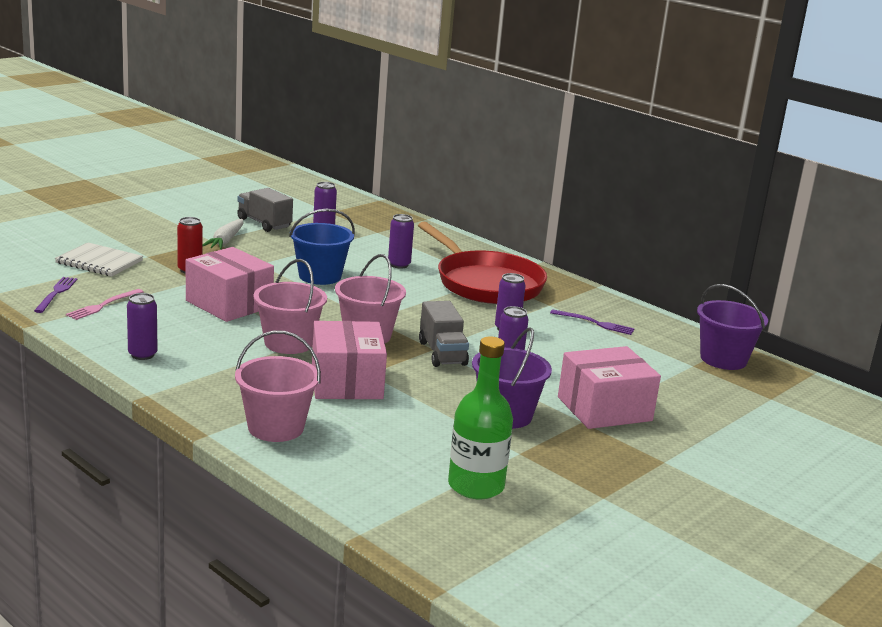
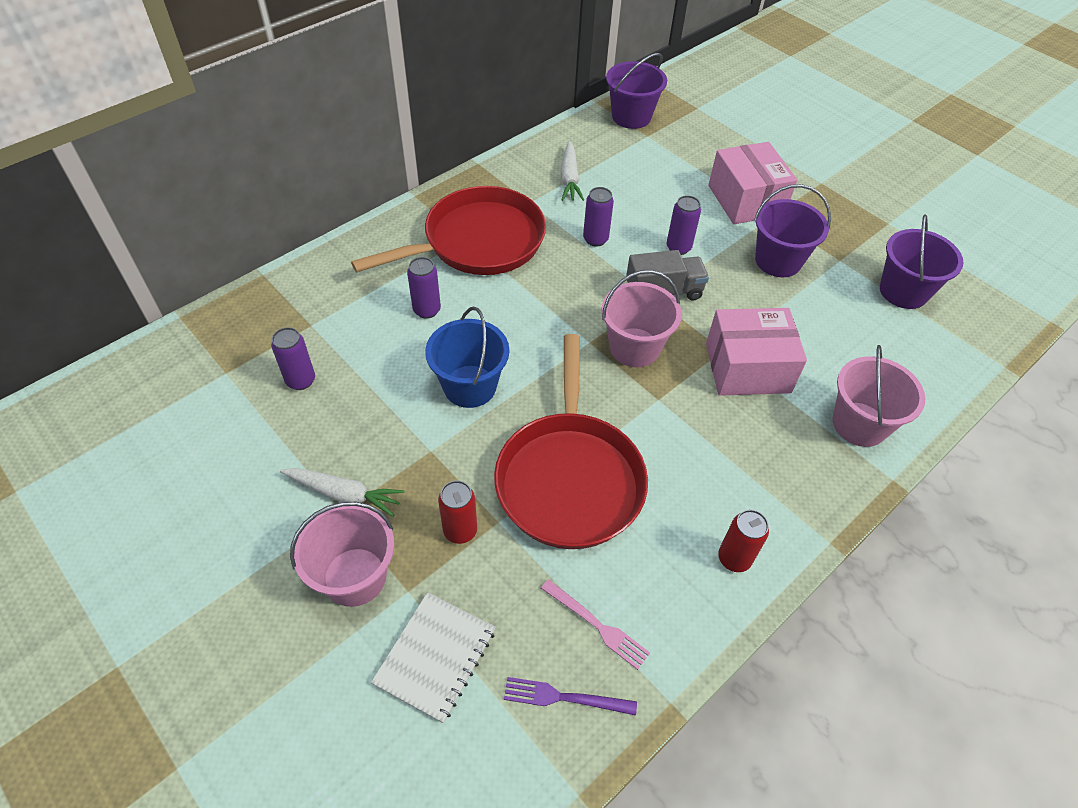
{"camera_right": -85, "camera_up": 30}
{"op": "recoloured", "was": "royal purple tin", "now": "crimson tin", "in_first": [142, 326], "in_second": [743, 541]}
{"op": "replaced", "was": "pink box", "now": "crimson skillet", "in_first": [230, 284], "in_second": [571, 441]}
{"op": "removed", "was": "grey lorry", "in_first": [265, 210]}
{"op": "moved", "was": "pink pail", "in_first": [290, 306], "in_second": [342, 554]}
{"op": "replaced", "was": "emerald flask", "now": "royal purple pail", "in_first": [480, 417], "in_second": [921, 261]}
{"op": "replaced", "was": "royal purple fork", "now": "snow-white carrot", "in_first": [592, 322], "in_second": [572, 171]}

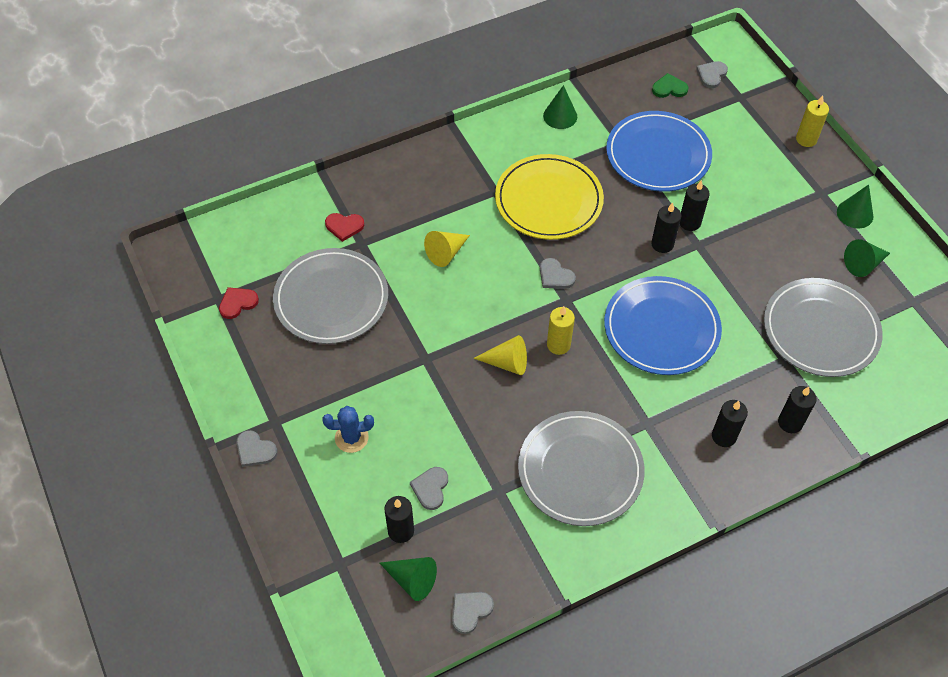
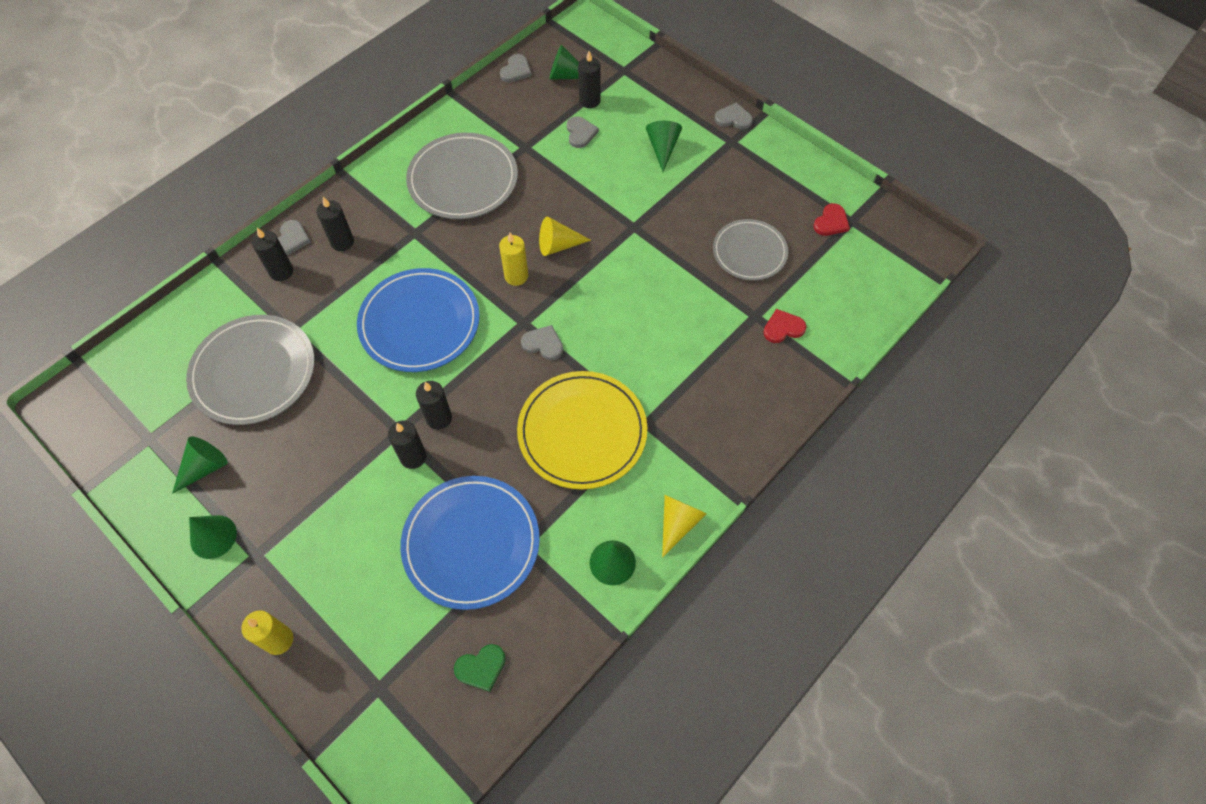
{"camera_right": 160, "camera_up": 5}
{"op": "resized", "was": "grey plate", "in_first": [330, 296], "in_second": [750, 250], "ratio": 0.65}
{"op": "replaced", "was": "cobalt cactus", "now": "emerald solid cone", "in_first": [348, 429], "in_second": [664, 146]}
{"op": "moved", "was": "bright yellow solid cone", "in_first": [447, 249], "in_second": [684, 526]}
{"op": "moved", "was": "grey love heart", "in_first": [712, 74], "in_second": [294, 237]}

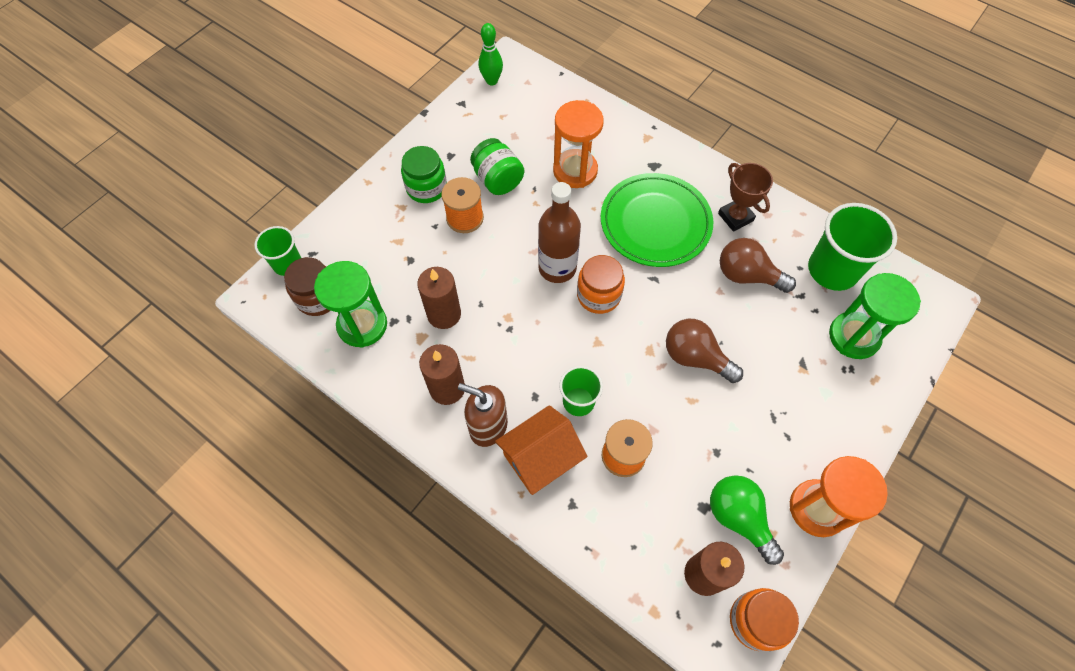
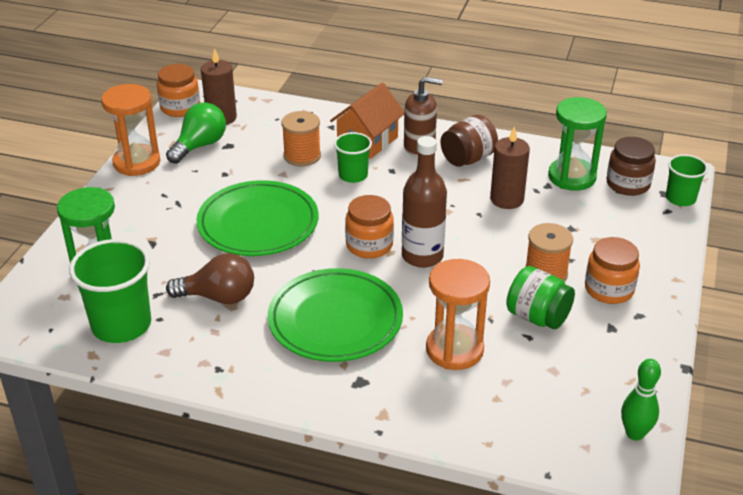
{"camera_right": 160, "camera_up": -25}
{"op": "recoloured", "was": "emerald preserve jar", "now": "orange-coloured preserve jar", "in_first": [424, 174], "in_second": [612, 270]}
{"op": "replaced", "was": "brown candle", "now": "brown preserve jar", "in_first": [442, 374], "in_second": [469, 141]}
{"op": "replaced", "was": "brown lightbulb", "now": "emerald plate", "in_first": [704, 351], "in_second": [257, 218]}
{"op": "turned", "was": "emerald lightbulb", "in_first": [747, 520], "in_second": [196, 133], "clockwise": -90}
{"op": "removed", "was": "brown trophy", "in_first": [745, 197]}

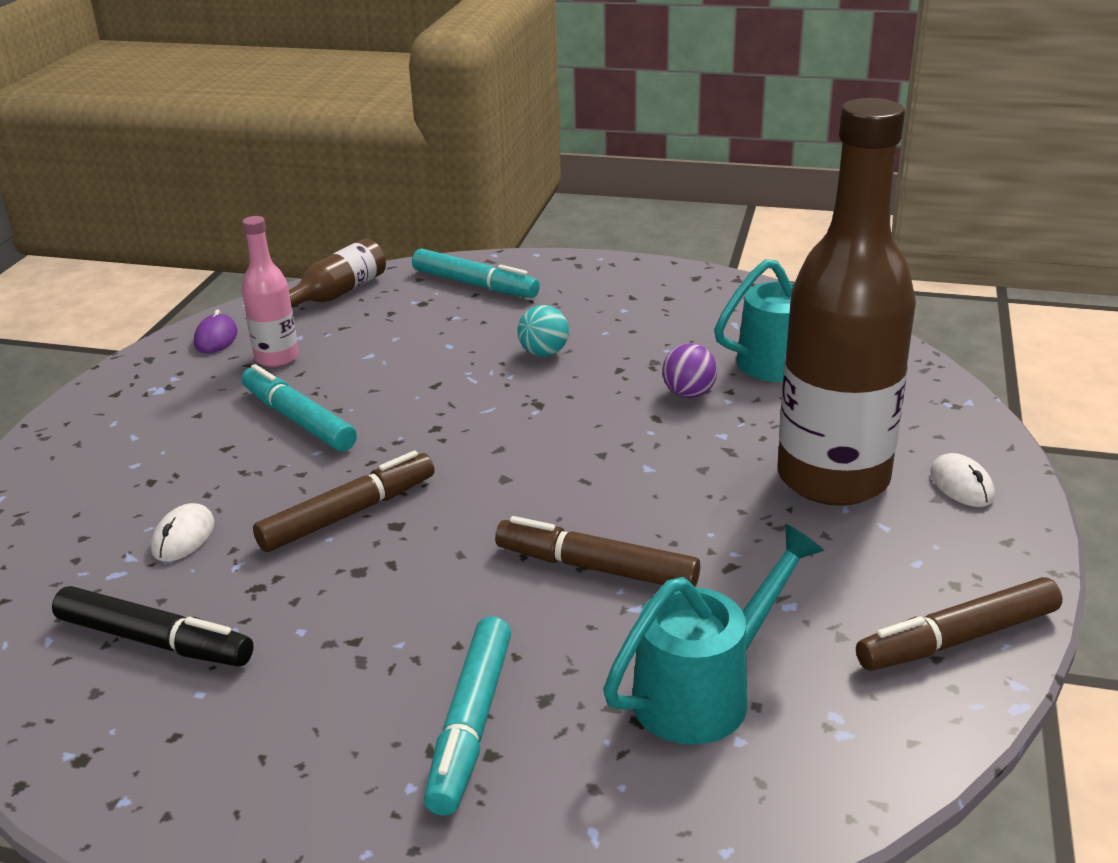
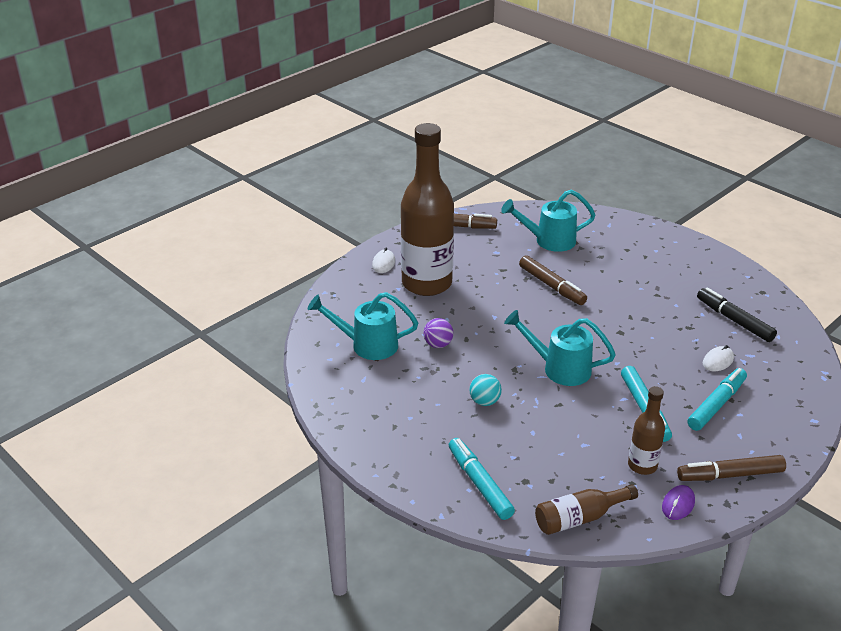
{"camera_right": -150, "camera_up": 5}
{"op": "recoloured", "was": "pink flask", "now": "brown flask", "in_first": [270, 291], "in_second": [646, 430]}
{"op": "moved", "was": "brown felt pen", "in_first": [344, 501], "in_second": [731, 468]}
{"op": "moved", "was": "turquoise felt pen", "in_first": [467, 715], "in_second": [717, 399]}
{"op": "added", "now": "turquoise watering can", "in_second": [560, 348]}

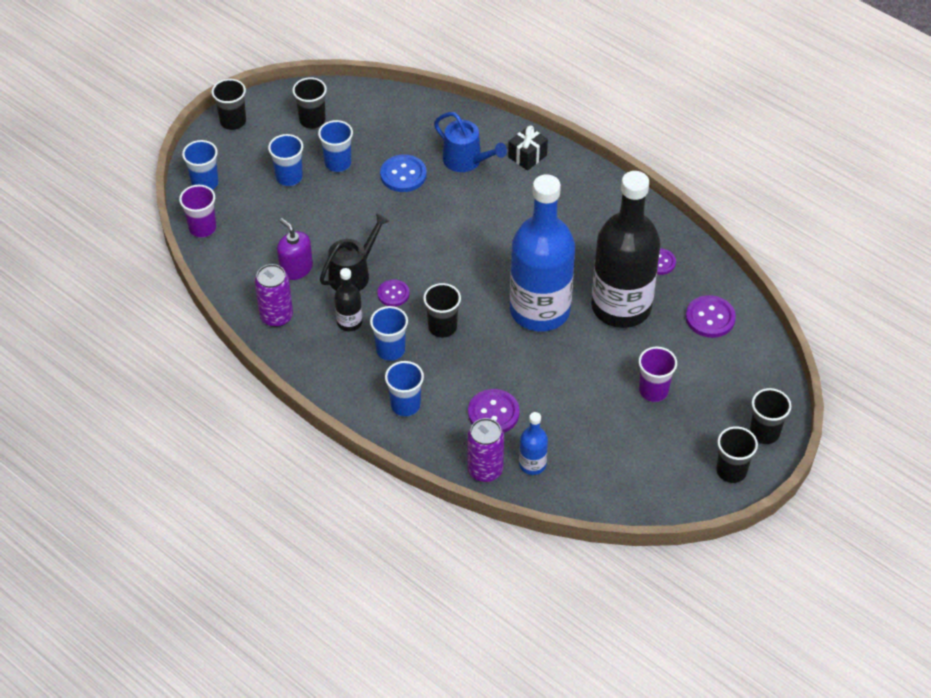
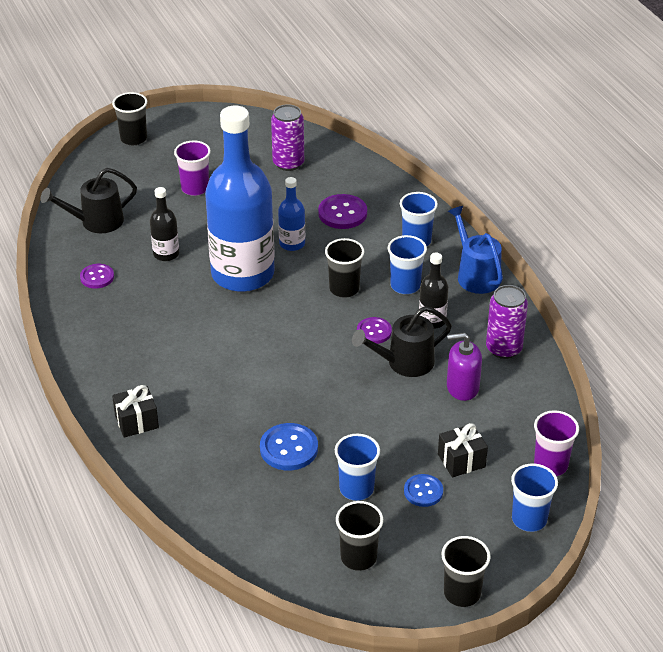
{"camera_right": -155, "camera_up": -10}
{"op": "replaced", "was": "cobalt beaker", "now": "cobalt shirt button", "in_first": [285, 160], "in_second": [423, 490]}
{"op": "turned", "was": "royal purple soap pump", "in_first": [295, 249], "in_second": [464, 367], "clockwise": 105}
{"op": "moved", "was": "cobalt watering can", "in_first": [470, 142], "in_second": [475, 250]}
{"op": "moved", "was": "royal purple tin", "in_first": [485, 450], "in_second": [287, 137]}
{"op": "moved", "was": "cobalt flask", "in_first": [533, 443], "in_second": [291, 214]}
{"op": "resized", "was": "black flask", "in_first": [625, 249], "in_second": [164, 224], "ratio": 0.42}
{"op": "replaced", "was": "royal purple shirt button", "now": "black watering can", "in_first": [711, 316], "in_second": [89, 200]}
{"op": "removed", "was": "black beaker", "in_first": [737, 454]}
{"op": "added", "now": "black wrapped gift", "in_second": [463, 450]}

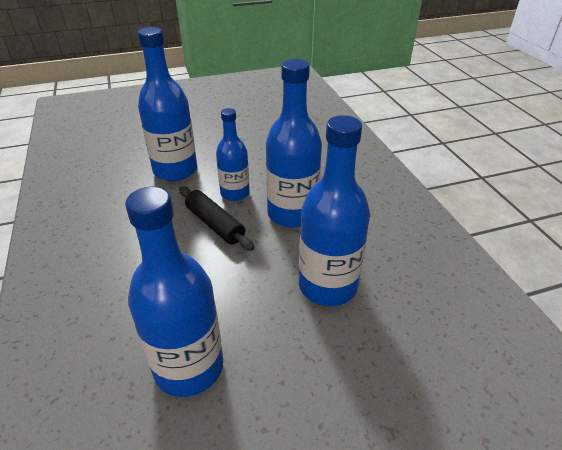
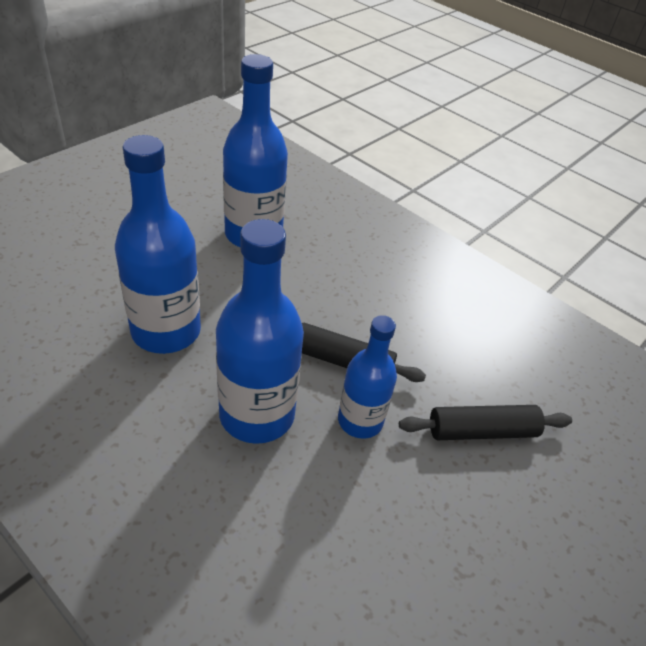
{"camera_right": 145, "camera_up": 5}
{"op": "replaced", "was": "cobalt flask", "now": "black dough roller", "in_first": [167, 104], "in_second": [485, 422]}

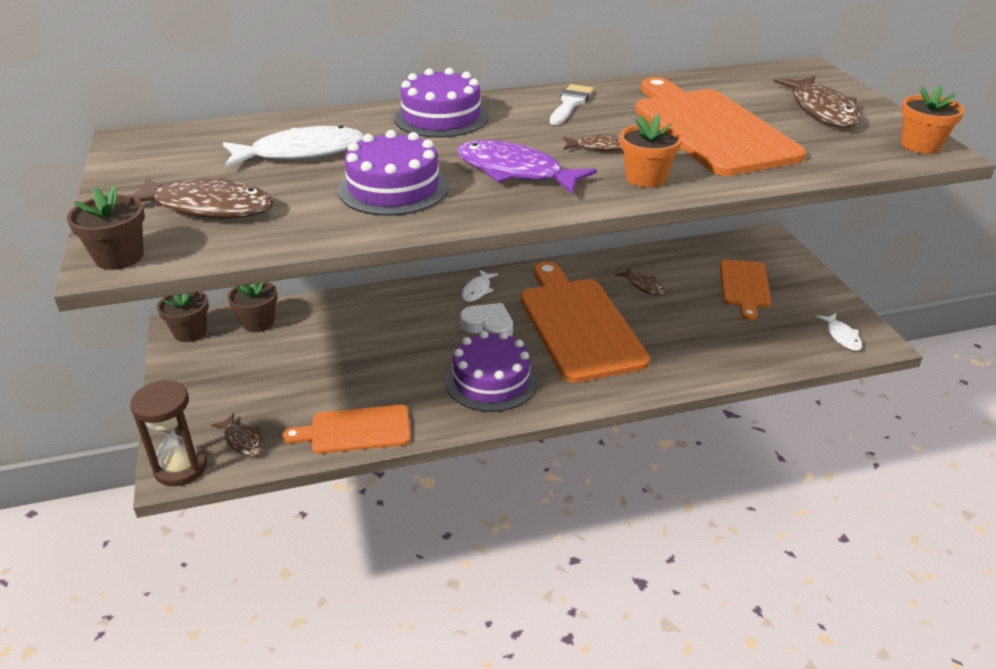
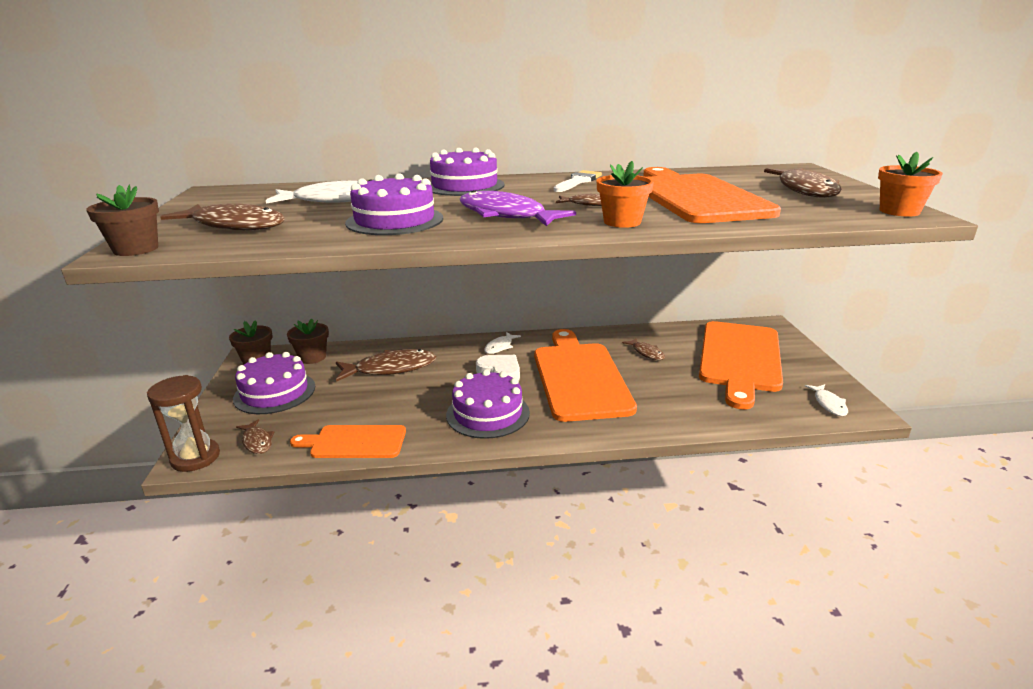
{"camera_right": 10, "camera_up": -10}
{"op": "resized", "was": "orange-coloured chopping board", "in_first": [745, 289], "in_second": [741, 365], "ratio": 1.81}
{"op": "added", "now": "royal purple cake", "in_second": [274, 383]}
{"op": "added", "now": "brown fish", "in_second": [386, 365]}

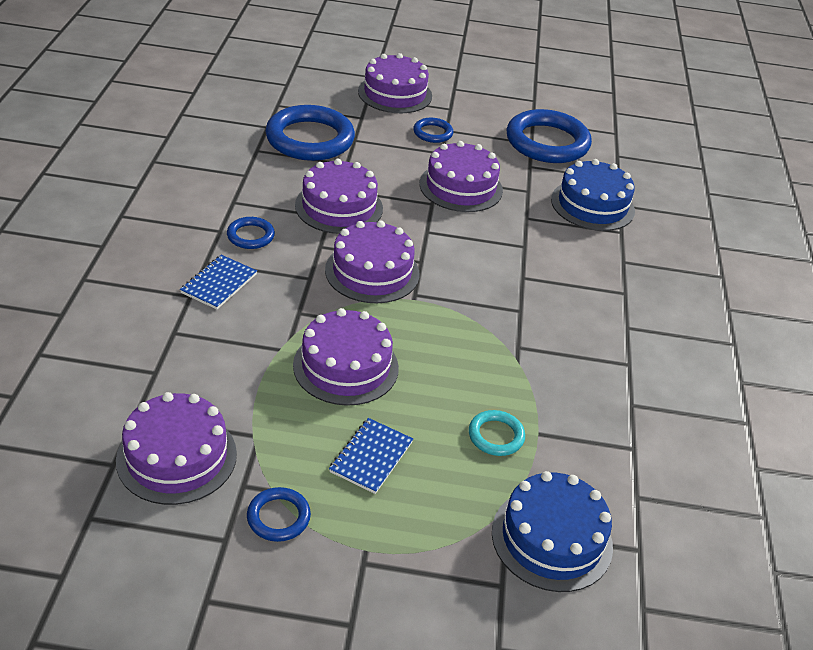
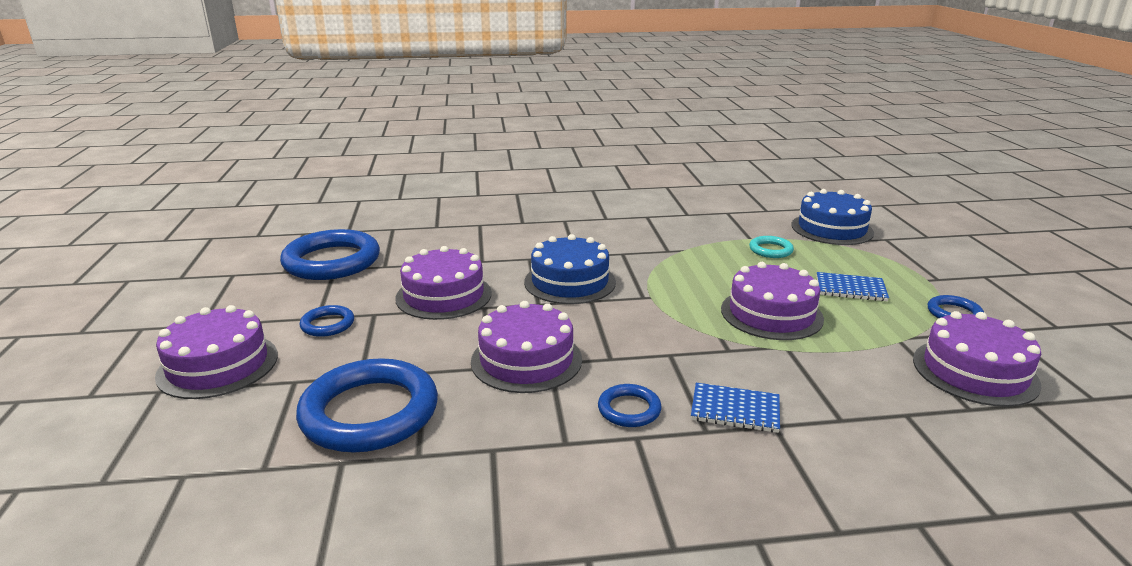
{"camera_right": -100, "camera_up": -15}
{"op": "removed", "was": "royal purple cake", "in_first": [372, 261]}
{"op": "moved", "was": "cobalt cake", "in_first": [593, 195], "in_second": [570, 269]}

